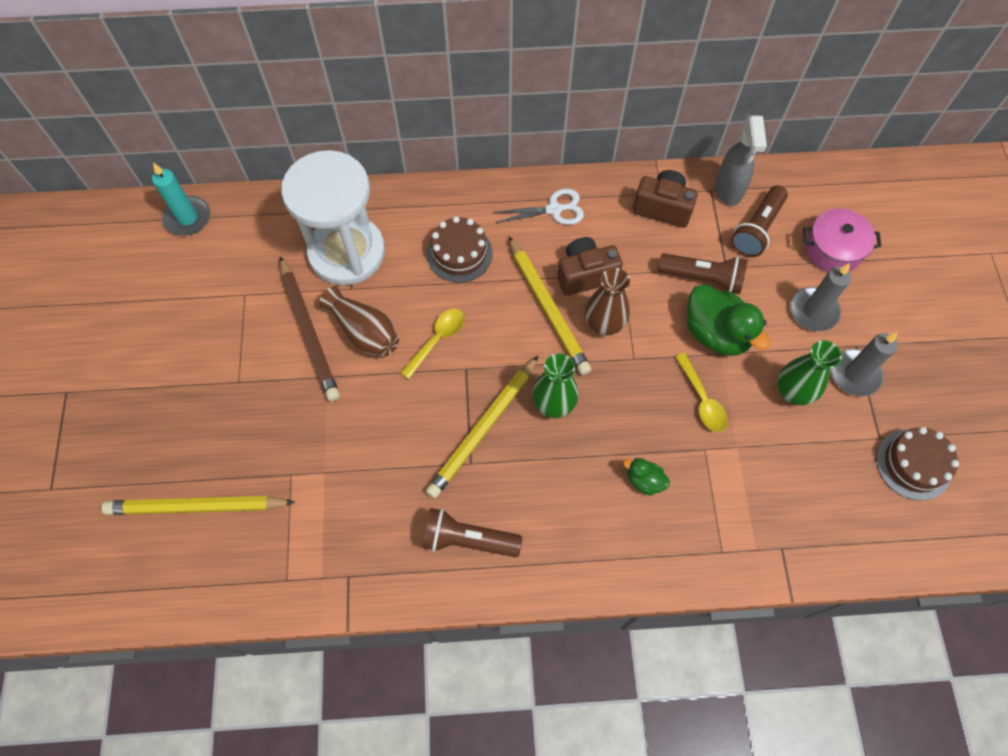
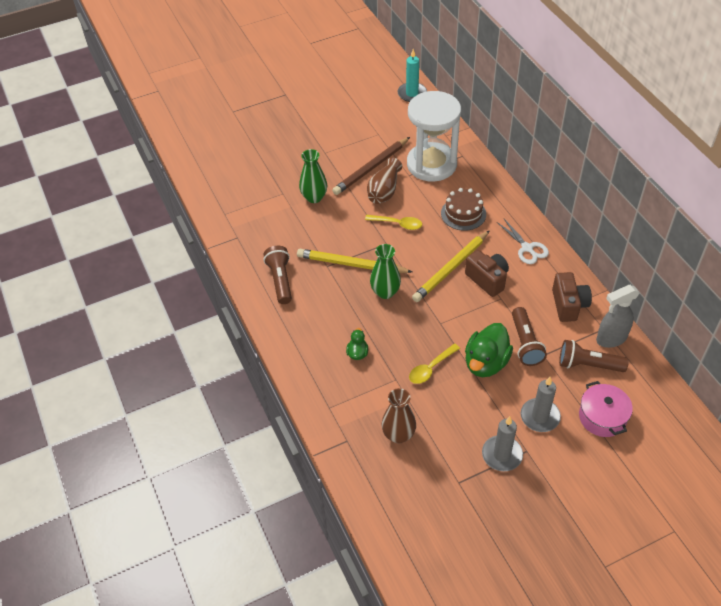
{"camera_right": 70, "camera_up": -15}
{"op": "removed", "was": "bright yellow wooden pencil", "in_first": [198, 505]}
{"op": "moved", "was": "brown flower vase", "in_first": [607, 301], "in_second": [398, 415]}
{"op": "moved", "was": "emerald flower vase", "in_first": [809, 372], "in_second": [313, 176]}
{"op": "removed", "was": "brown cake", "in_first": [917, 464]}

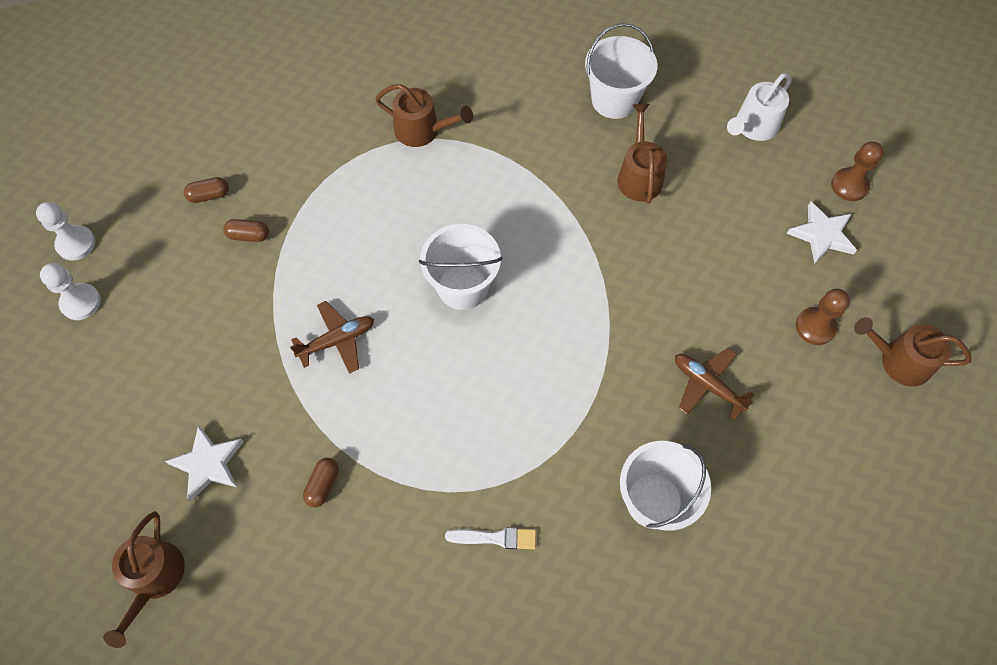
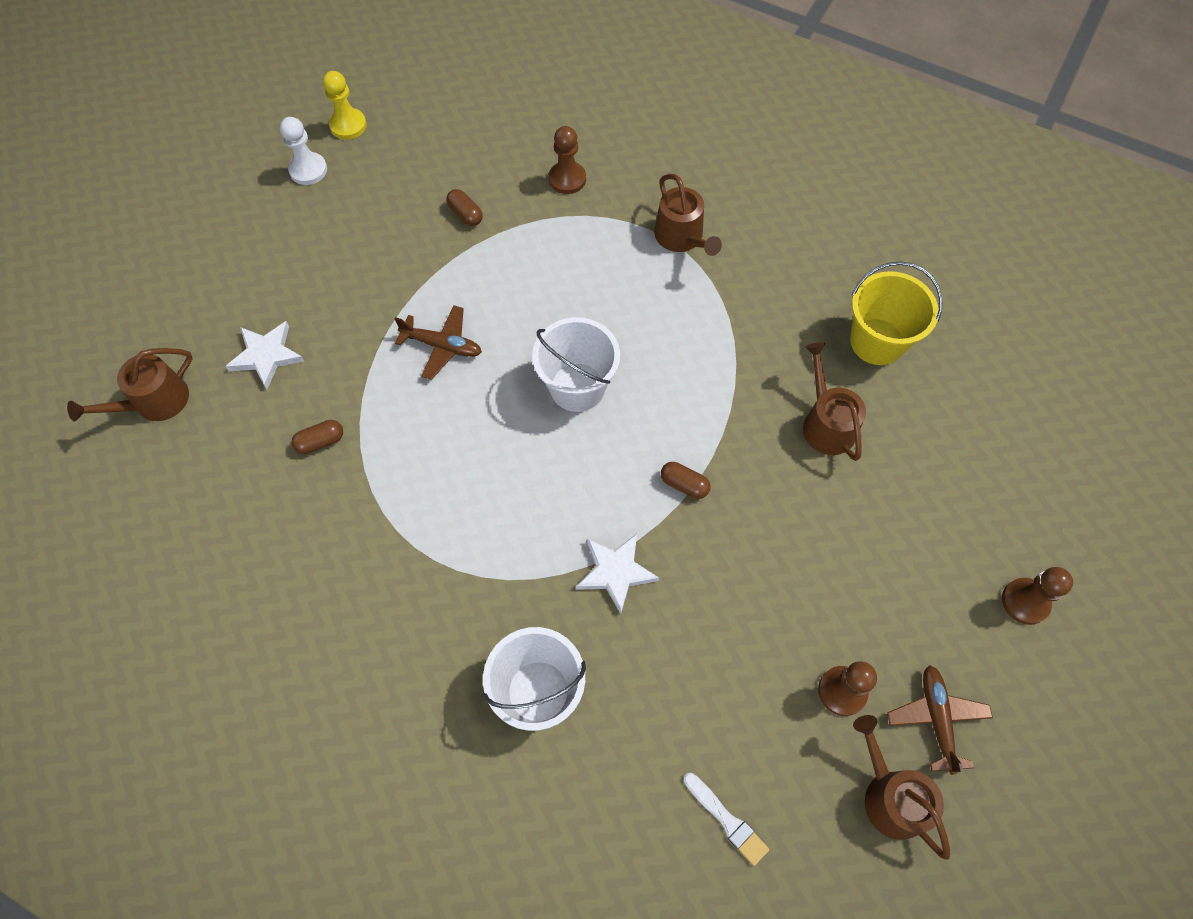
{"camera_right": 45, "camera_up": 0}
{"op": "recoloured", "was": "snow-white chess pawn", "now": "bright yellow chess pawn", "in_first": [65, 231], "in_second": [345, 105]}
{"op": "moved", "was": "brown capsule", "in_first": [206, 190], "in_second": [685, 480]}
{"op": "moved", "was": "snow-white paint brush", "in_first": [490, 538], "in_second": [726, 819]}
{"op": "recoloured", "was": "snow-white pail", "now": "bright yellow pail", "in_first": [621, 71], "in_second": [896, 313]}
{"op": "turned", "was": "brown watering can", "in_first": [642, 153], "in_second": [834, 401], "clockwise": -60}
{"op": "moved", "was": "brown aeroplane", "in_first": [715, 384], "in_second": [940, 720]}
{"op": "removed", "was": "snow-white watering can", "in_first": [759, 107]}
{"op": "moved", "was": "snow-white star shape", "in_first": [821, 232], "in_second": [617, 574]}
{"op": "added", "now": "brown chess pawn", "in_second": [567, 160]}

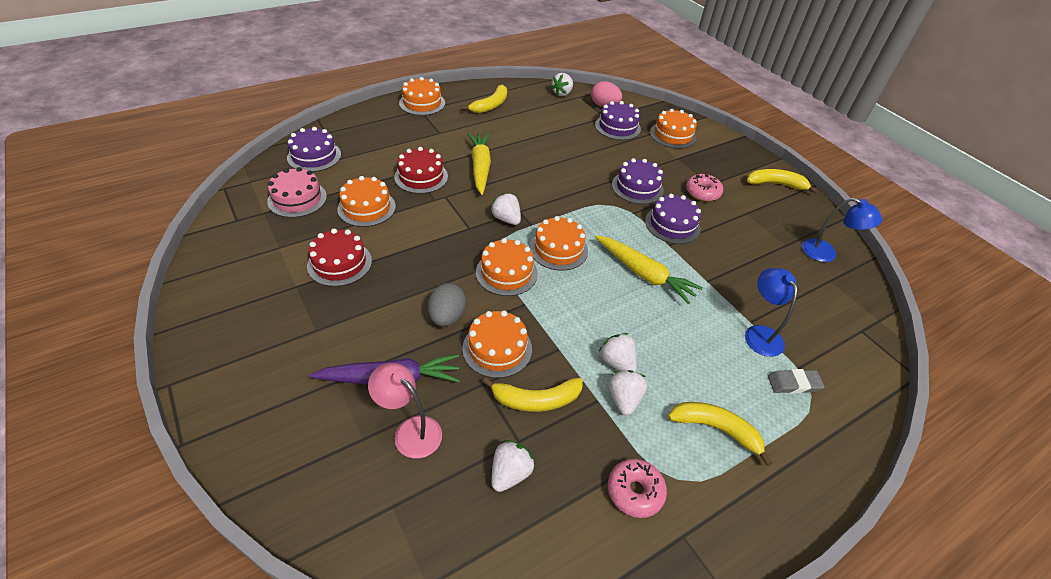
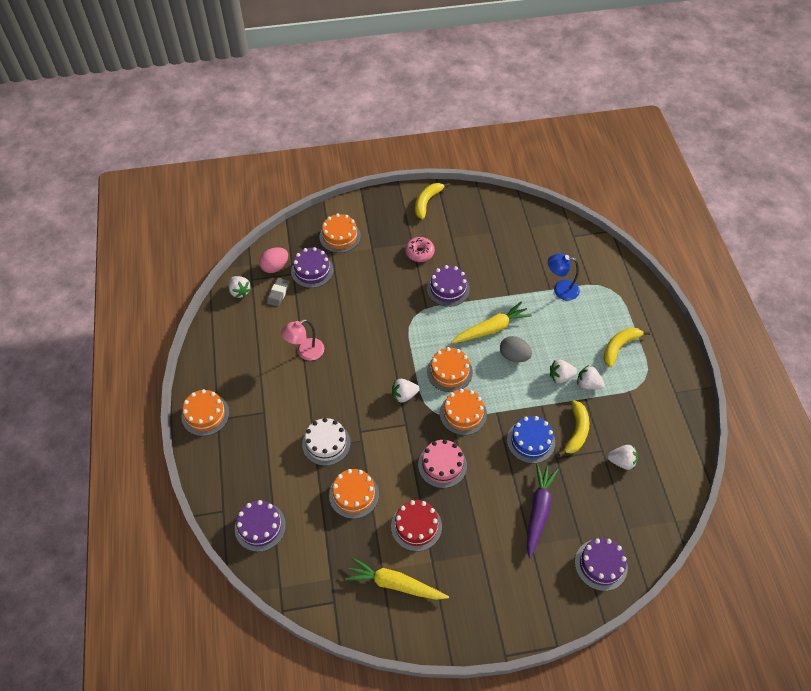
{"camera_right": -65, "camera_up": 10}
{"op": "moved", "was": "pink cake", "in_first": [297, 192], "in_second": [442, 463]}
{"op": "moved", "was": "pink lamp", "in_first": [405, 410], "in_second": [302, 340]}
{"op": "recoloured", "was": "crimson cake", "now": "snow-white cake", "in_first": [421, 170], "in_second": [326, 442]}
{"op": "moved", "was": "grey toy egg", "in_first": [447, 305], "in_second": [516, 349]}
{"op": "removed", "was": "bright yellow banana", "in_first": [484, 99]}
{"op": "recoloured", "was": "orange-coloured cake", "now": "cobalt cake", "in_first": [497, 344], "in_second": [531, 440]}
{"op": "moved", "was": "bright yellow carrot", "in_first": [479, 164], "in_second": [397, 578]}
{"op": "turned", "was": "snow-white berry", "in_first": [513, 466], "in_second": [622, 457], "clockwise": 135}
{"op": "removed", "was": "pink doughnut", "in_first": [637, 488]}
{"op": "moved", "was": "royal purple cake", "in_first": [638, 181], "in_second": [601, 564]}
{"op": "moved", "was": "grey gum eraser", "in_first": [796, 381], "in_second": [278, 292]}
{"op": "removed", "was": "cobalt lamp", "in_first": [842, 230]}

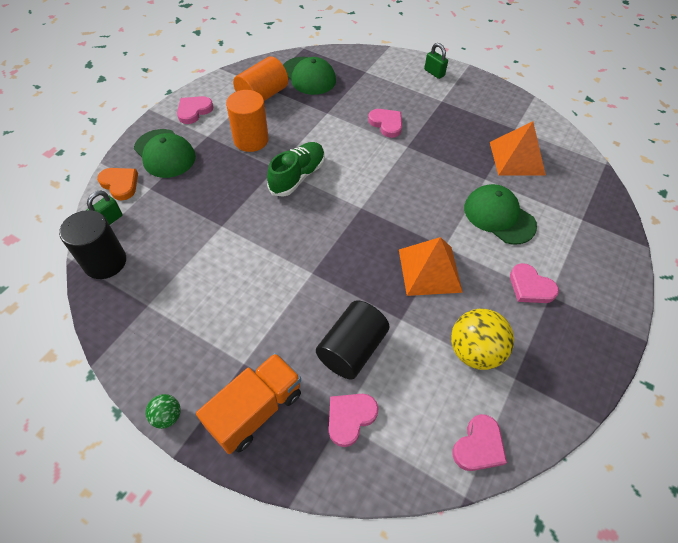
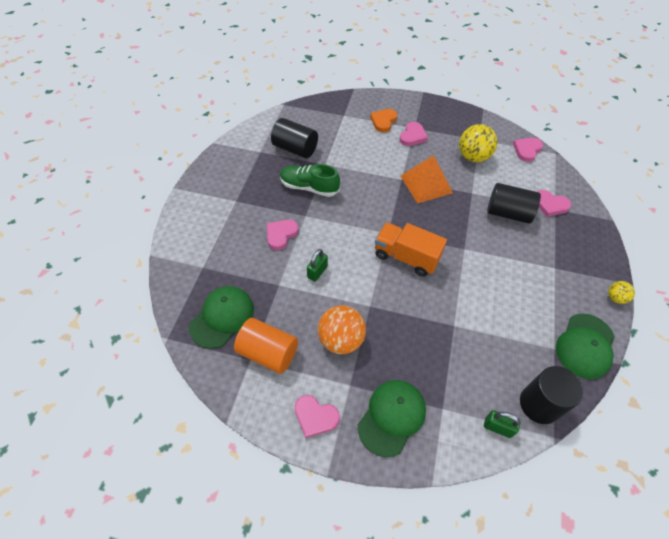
{"camera_right": -105, "camera_up": 0}
{"op": "moved", "was": "orange-coloured love heart", "in_first": [117, 184], "in_second": [384, 120]}
{"op": "recoloured", "was": "emerald ball", "now": "bright yellow ball", "in_first": [163, 411], "in_second": [621, 292]}
{"op": "moved", "was": "orange-coloured lorry", "in_first": [248, 403], "in_second": [411, 249]}
{"op": "replaced", "was": "orange-coloured cylinder", "now": "orange-coloured ball", "in_first": [247, 121], "in_second": [342, 330]}
{"op": "moved", "was": "emerald lace-up shoe", "in_first": [296, 169], "in_second": [310, 180]}
{"op": "moved", "was": "emerald small lock", "in_first": [436, 61], "in_second": [317, 265]}
{"op": "turned", "was": "pink love heart", "in_first": [479, 442], "in_second": [528, 150], "clockwise": -75}
{"op": "moved", "was": "emerald baseball cap", "in_first": [500, 214], "in_second": [585, 346]}
{"op": "replaced", "was": "orange-coloured pyramid", "now": "black cylinder", "in_first": [518, 148], "in_second": [294, 138]}

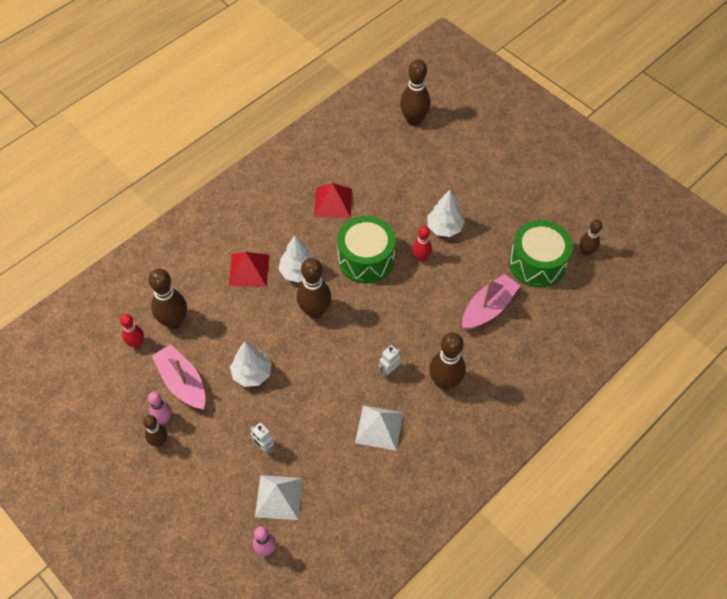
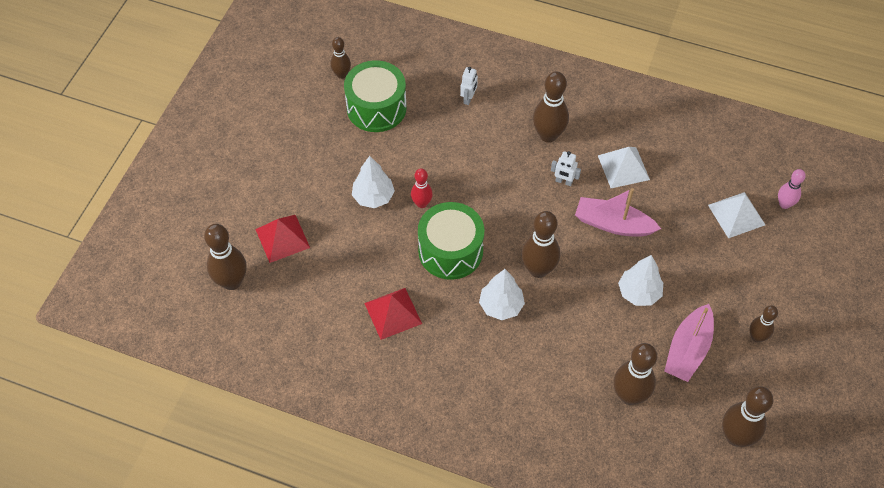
{"camera_right": -115, "camera_up": 0}
{"op": "removed", "was": "crimson skittle", "in_first": [132, 331]}
{"op": "removed", "was": "pink skittle", "in_first": [160, 408]}
{"op": "moved", "was": "crimson pyramid", "in_first": [249, 269], "in_second": [282, 239]}
{"op": "moved", "was": "snow-white robot figure", "in_first": [261, 438], "in_second": [469, 86]}
{"op": "moved", "was": "pink sailboat", "in_first": [491, 302], "in_second": [618, 212]}
{"op": "added", "now": "brown skittle", "in_second": [747, 416]}

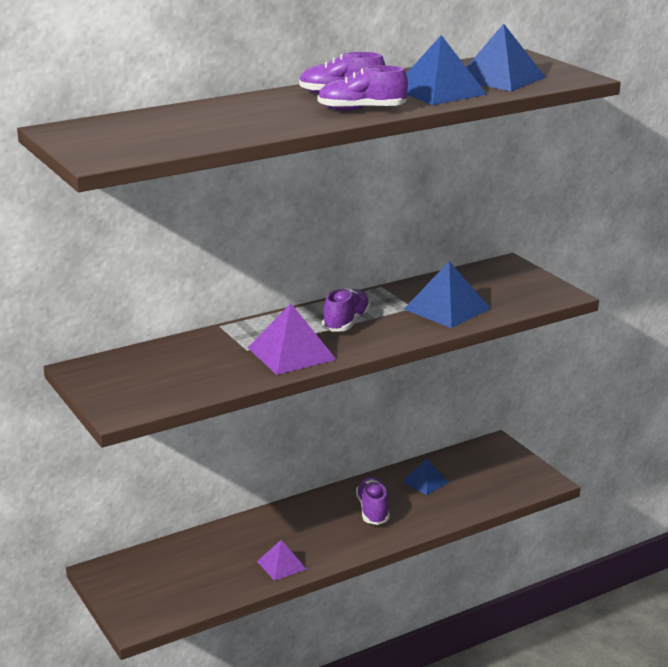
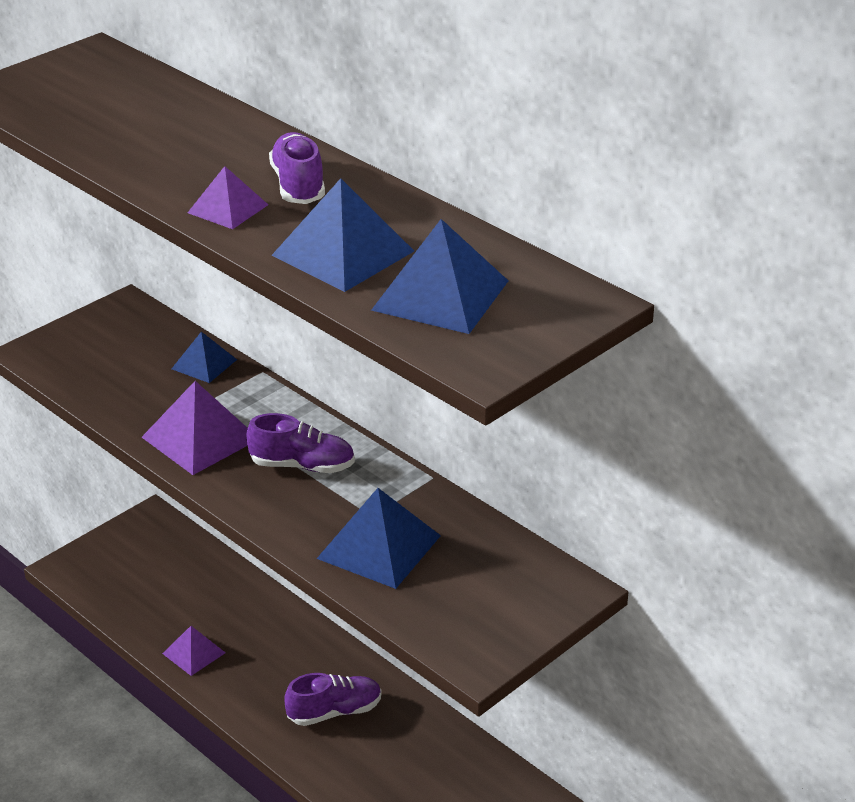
{"camera_right": 75, "camera_up": 10}
{"op": "replaced", "was": "royal purple lace-up shoe", "now": "royal purple pyramid", "in_first": [363, 88], "in_second": [227, 197]}
{"op": "moved", "was": "cobalt pyramid", "in_first": [426, 476], "in_second": [204, 357]}

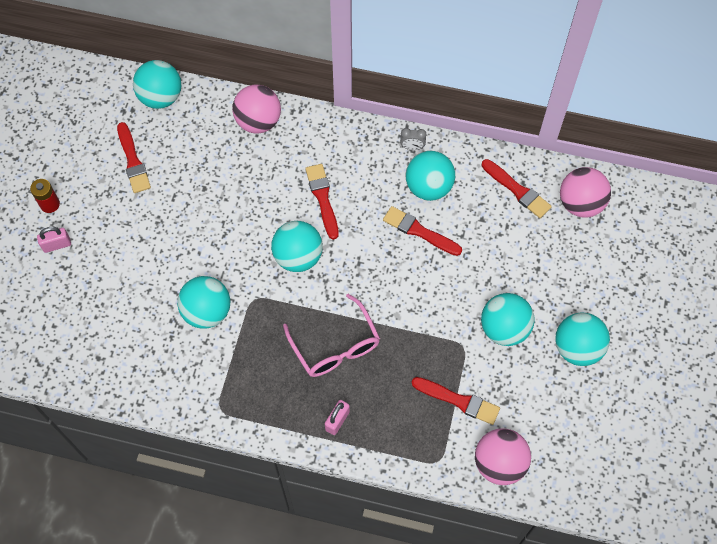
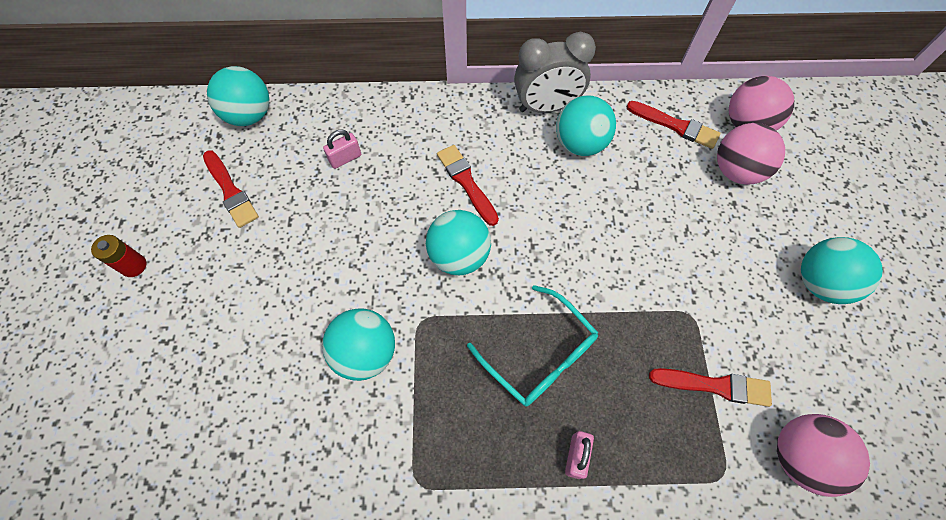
{"camera_right": -15, "camera_up": 0}
{"op": "moved", "was": "pink small lock", "in_first": [54, 240], "in_second": [342, 149]}
{"op": "moved", "was": "pink ball", "in_first": [256, 109], "in_second": [751, 154]}
{"op": "recoloured", "was": "pink glasses", "now": "turquoise glasses", "in_first": [331, 335], "in_second": [532, 345]}
{"op": "removed", "was": "crimson paint brush", "in_first": [422, 231]}
{"op": "resized", "was": "grey alarm clock", "in_first": [413, 139], "in_second": [555, 72], "ratio": 2.42}
{"op": "removed", "was": "turquoise ball", "in_first": [508, 319]}

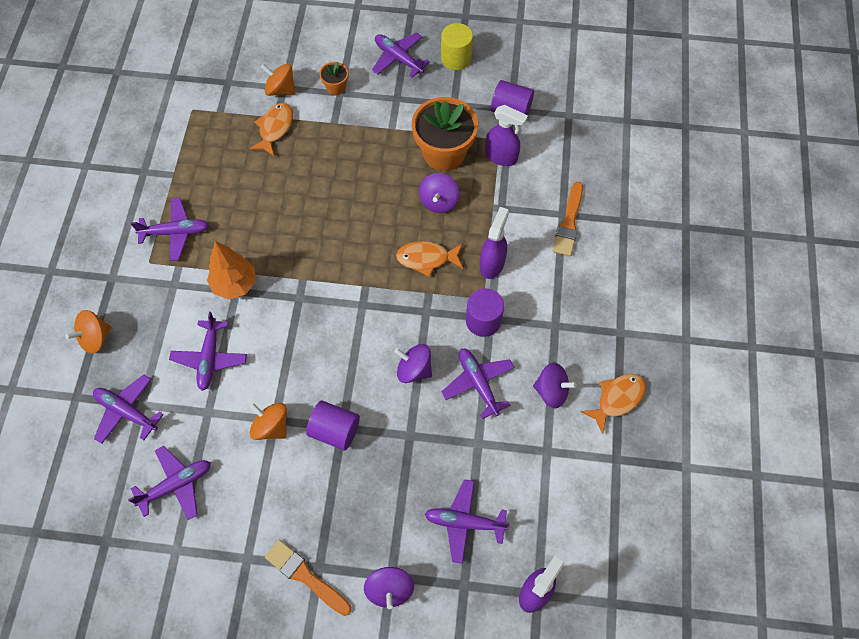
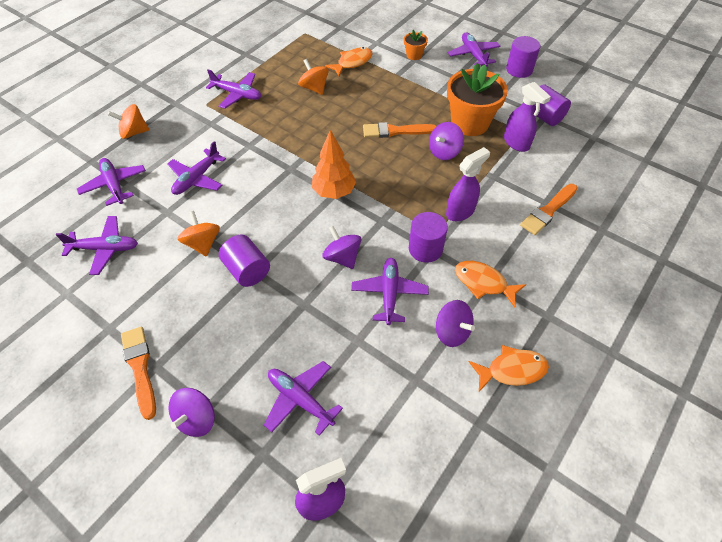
{"camera_right": 30, "camera_up": -10}
{"op": "moved", "was": "orange-coloured fir tree", "in_first": [231, 270], "in_second": [333, 164]}
{"op": "moved", "was": "orange-coloured whirligig", "in_first": [278, 80], "in_second": [313, 77]}
{"op": "moved", "was": "orange-coloured fish", "in_first": [429, 259], "in_second": [490, 284]}
{"op": "recoloured", "was": "bright yellow cylinder", "now": "royal purple cylinder", "in_first": [457, 46], "in_second": [523, 57]}
{"op": "added", "now": "orange-coloured paint brush", "in_second": [399, 130]}

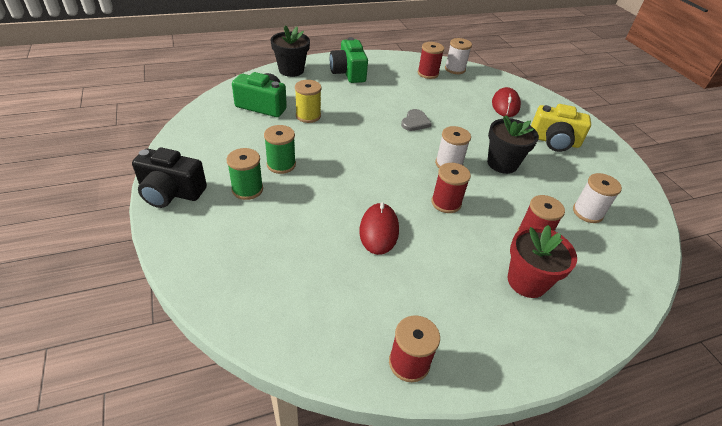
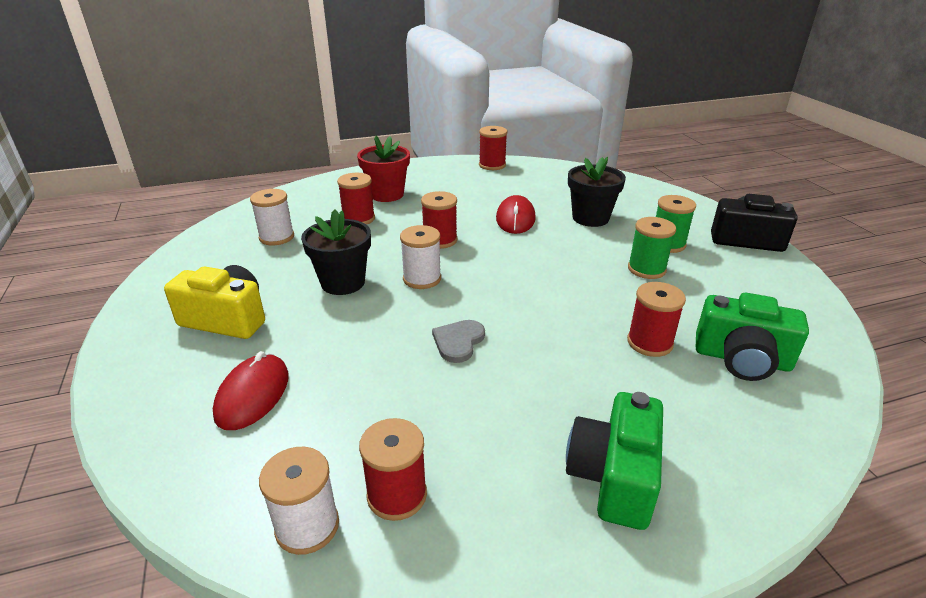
{"camera_right": -175, "camera_up": -10}
{"op": "moved", "was": "black plant pot", "in_first": [290, 51], "in_second": [597, 192]}
{"op": "recoloured", "was": "bright yellow bobbin", "now": "crimson bobbin", "in_first": [308, 101], "in_second": [656, 319]}
{"op": "turned", "was": "emerald photo camera", "in_first": [349, 60], "in_second": [614, 461], "clockwise": -150}

